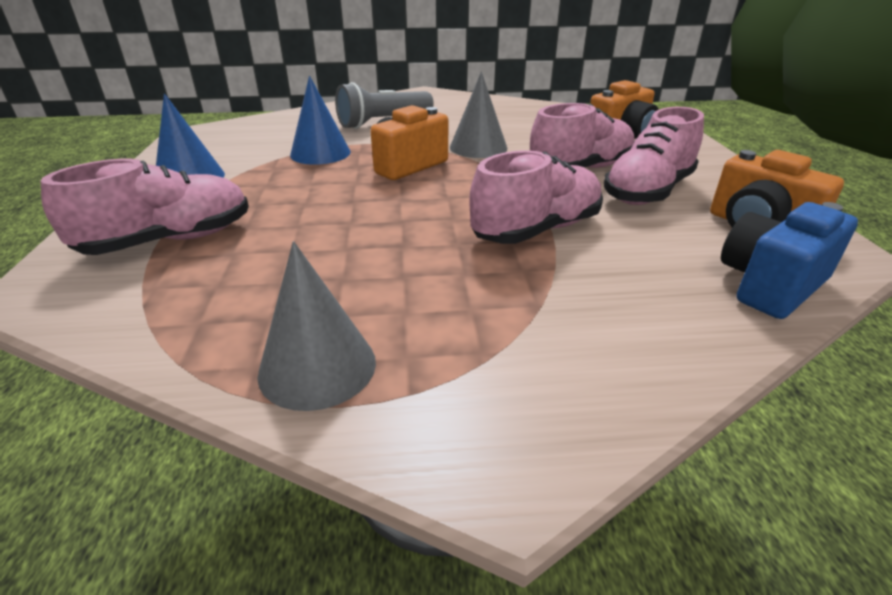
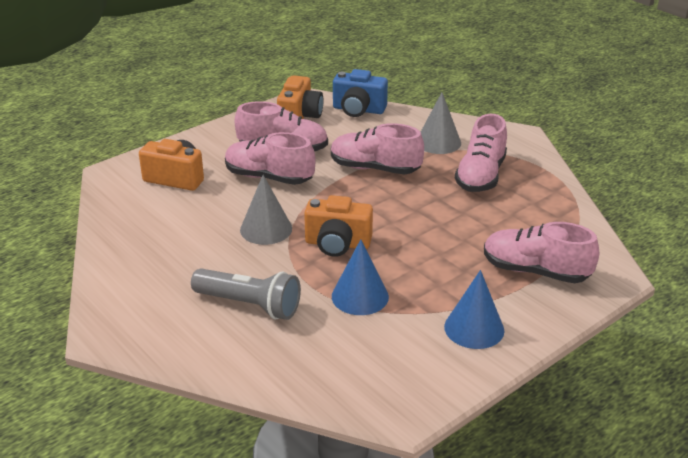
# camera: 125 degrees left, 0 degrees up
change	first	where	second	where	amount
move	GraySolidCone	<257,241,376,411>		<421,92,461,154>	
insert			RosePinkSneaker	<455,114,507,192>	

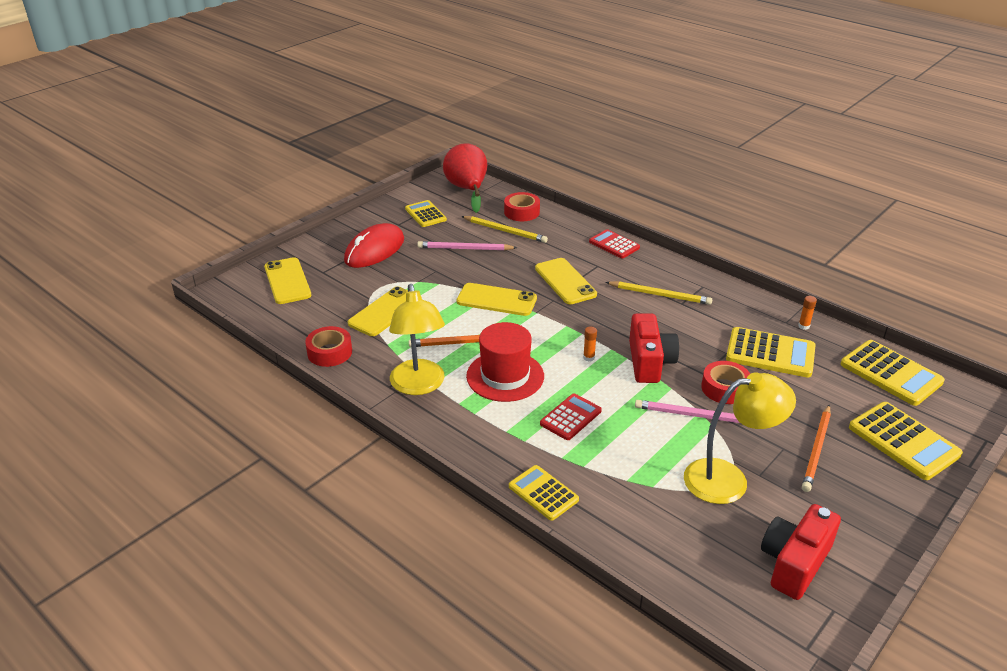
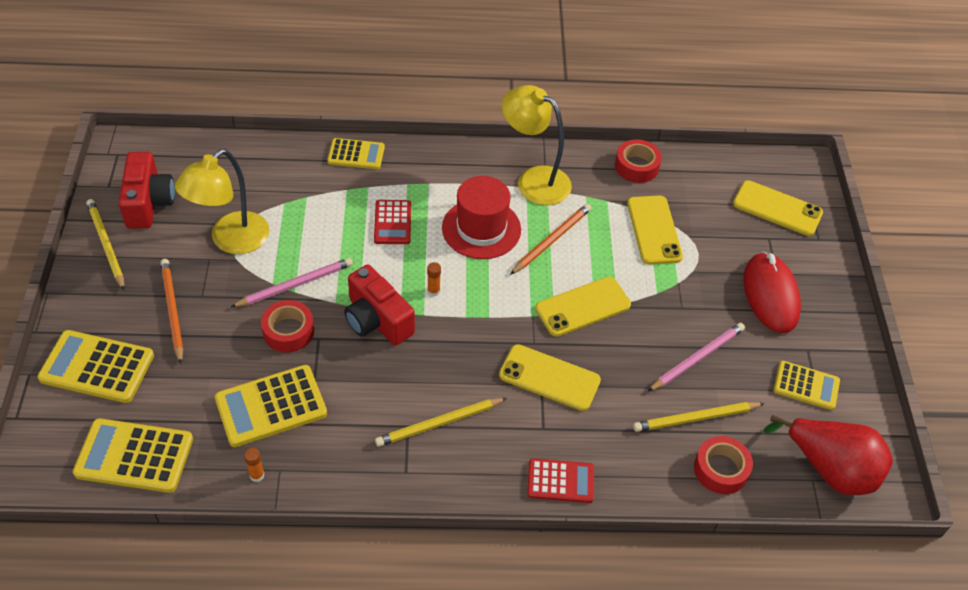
# camera: 135 degrees right, 15 degrees up
change	first	where	second	where	amount
insert			YellowLeadPencil	<86,199,125,290>	

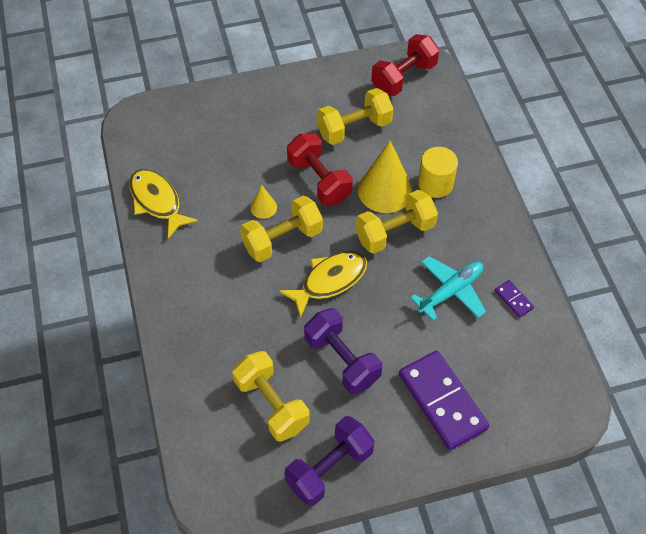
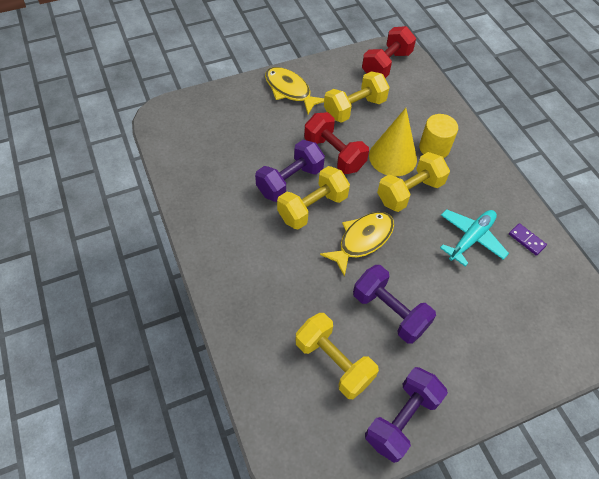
# camera: 10 degrees left, 0 degrees up
change	first	where	second	where	amount
replace	YellowSolidCone	<250,185,277,219>	RoyalPurpleFreeWeight	<255,140,325,202>	
move	YellowFish	<129,169,198,239>		<265,67,324,114>	
delete	RoyalPurpleDominoPiece	<399,351,489,450>			

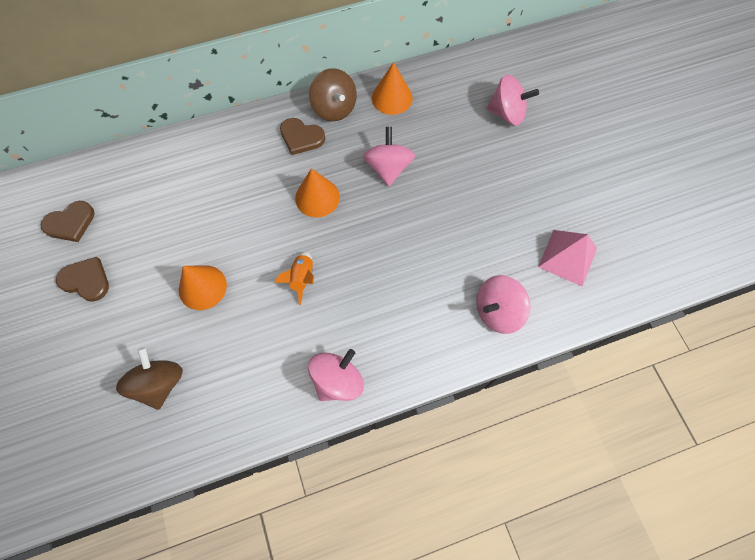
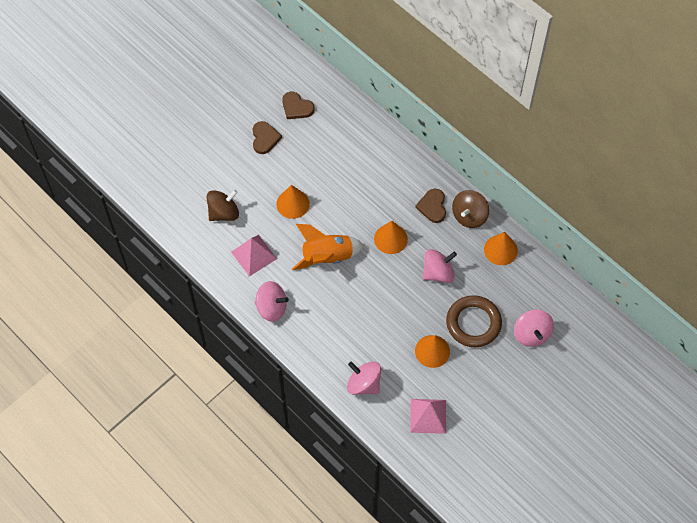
# camera: 65 degrees right, 5 degrees down
change	first	where	second	where	amount
insert			RosePinkPyramid	<231,235,277,276>	
resize	OrangeColouredSpaceship	<275,251,314,305>		<292,224,364,270>	x1.86
insert			OrangeColouredSolidCone	<415,335,450,368>	
insert			RussetHoop	<446,295,502,347>	

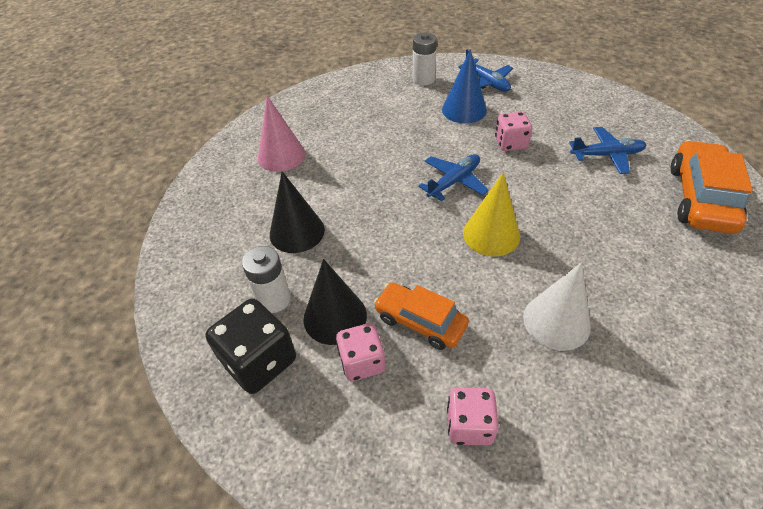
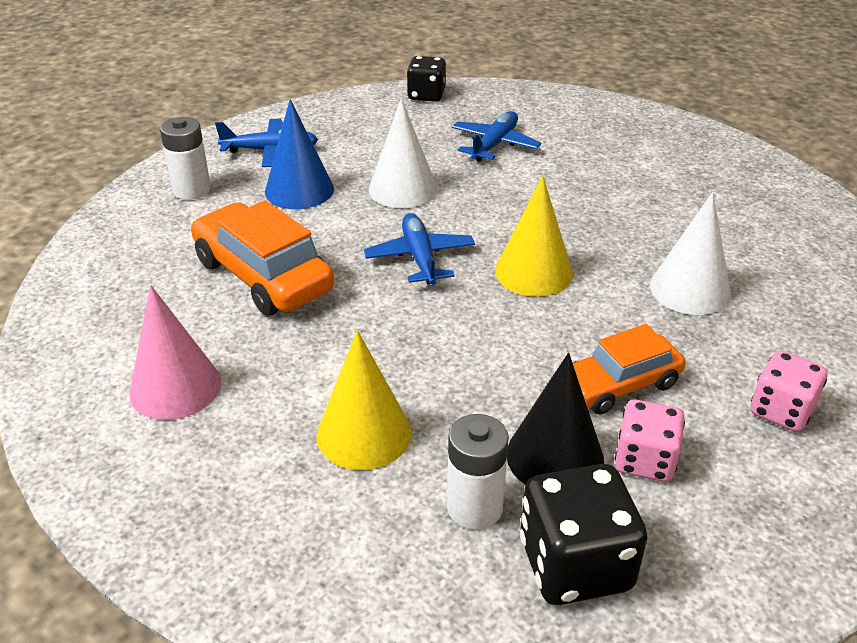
# camera: 60 degrees left, 10 degrees down
change	first	where	second	where	amount
move	OrangeColouredToyCar	<671,140,753,234>		<191,200,334,316>	
recolor	EbonySolidCone	<270,171,325,253>	YellowSolidCone	<316,330,411,470>	
replace	RosePinkDie	<495,112,532,151>	WhiteSolidCone	<369,98,437,208>	
insert			EbonyDie	<407,56,446,102>	

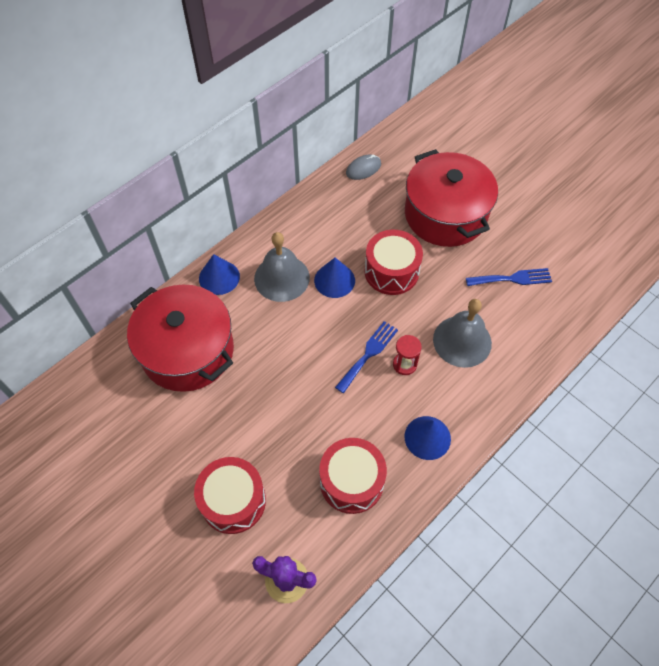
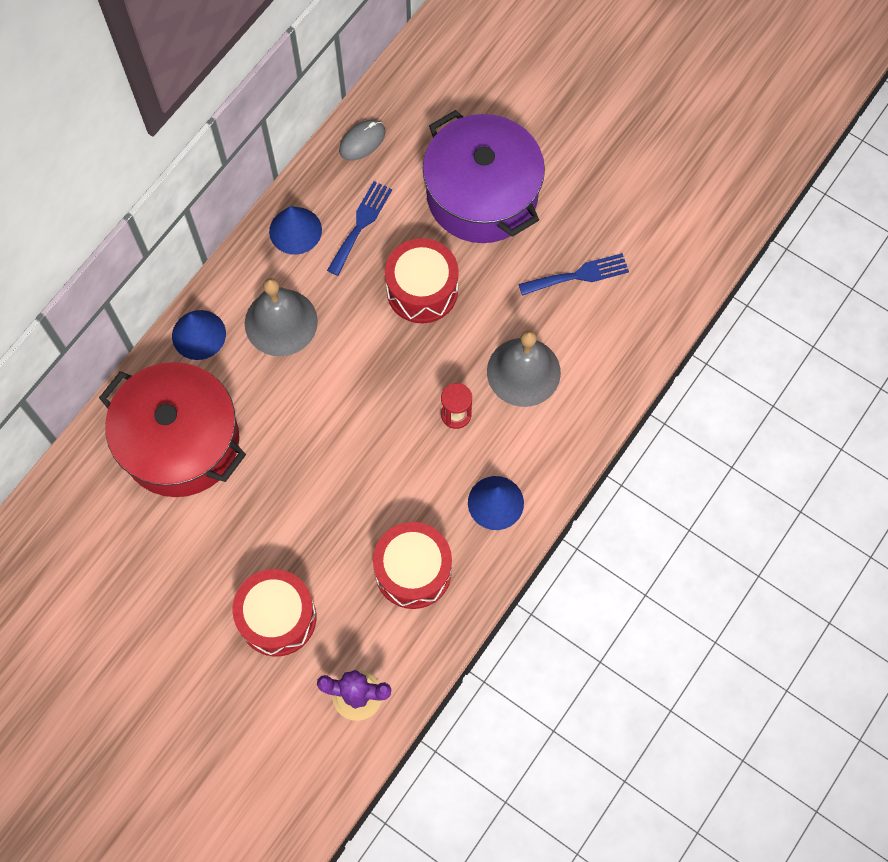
# camera: 10 degrees left, 10 degrees up
change	first	where	second	where	amount
move	CobaltSolidCone	<314,258,355,298>		<269,206,322,255>	
move	CobaltDinnerFork	<335,321,398,393>		<327,181,392,276>	
recolor	RedStockpot	<405,149,498,247>	RoyalPurpleStockpot	<423,110,545,243>	

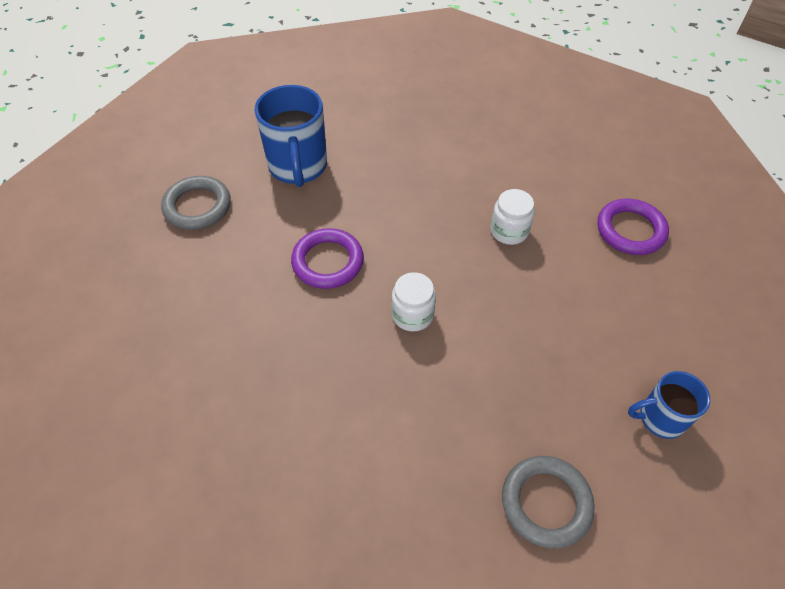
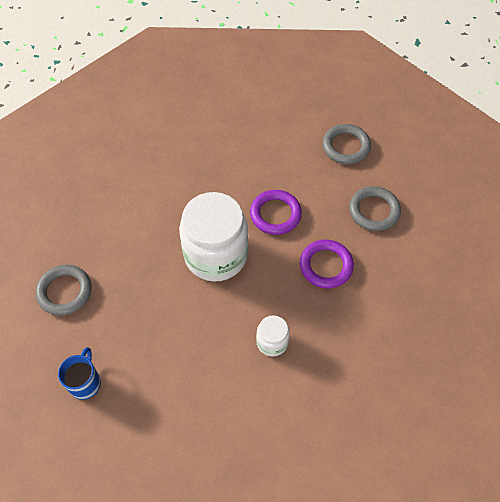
# camera: 105 degrees right, 5 degrees up
change	first	where	second	where	amount
resize	WhiteJamJar	<391,272,436,332>		<179,192,248,282>	x2.15
move	RoyalPurpleHoop	<597,199,669,255>		<300,239,354,289>	
replace	CobaltTeaMug	<255,85,327,187>	GrayHoop	<349,186,401,231>	

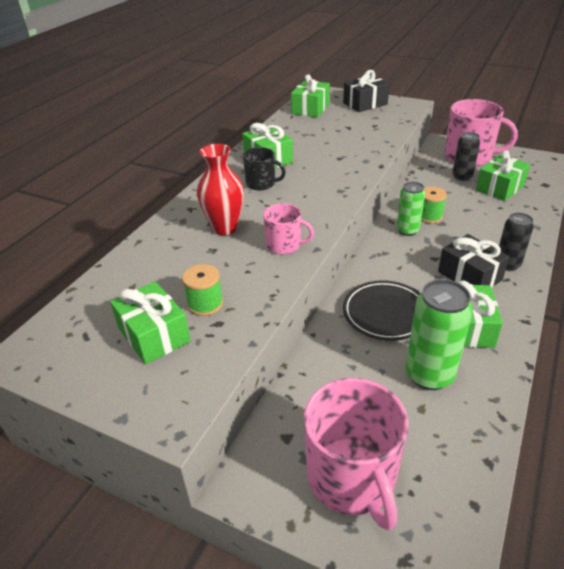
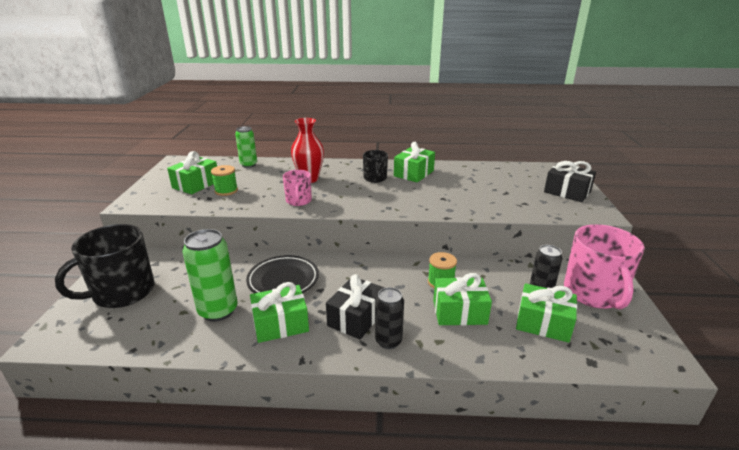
# camera: 65 degrees right, 10 degrees down
change	first	where	second	where	amount
recolor	RosePinkTeaMug	<304,378,409,531>	EbonyTeaMug	<55,224,154,308>	
move	EmeraldCan	<396,182,425,236>		<235,126,257,168>	
move	EmeraldGift	<291,74,330,117>		<433,273,492,325>	

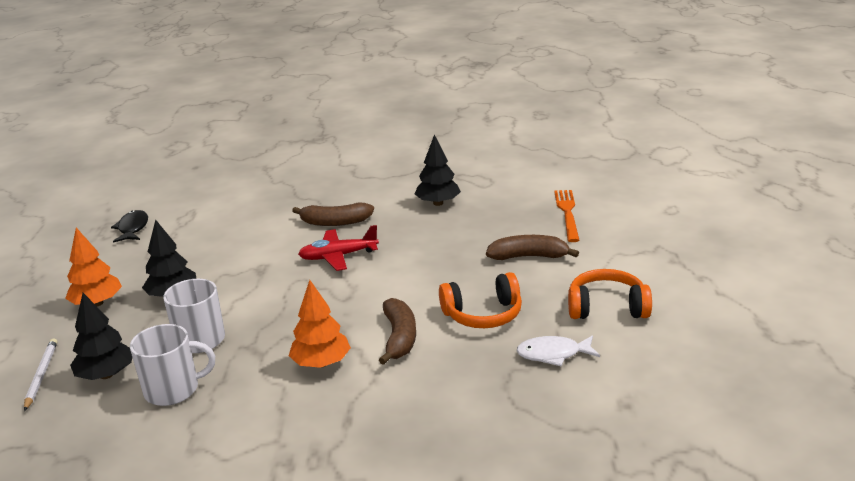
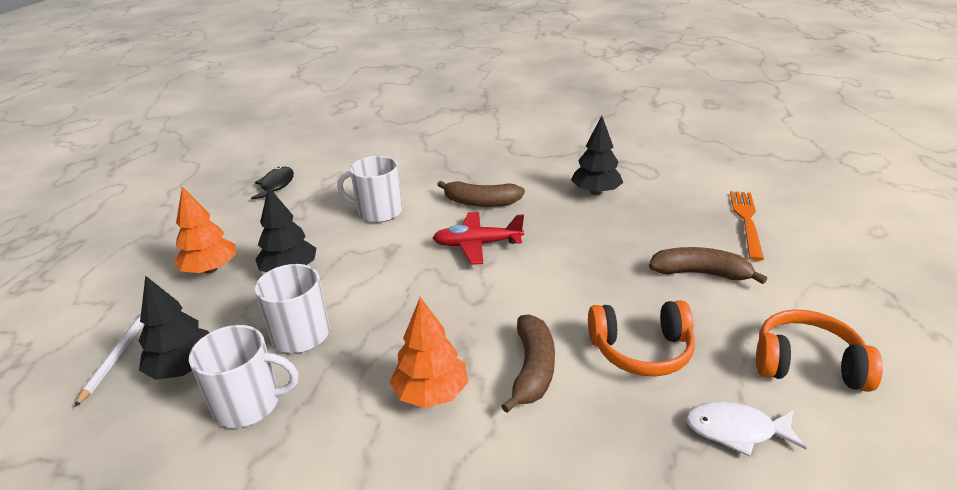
# camera: 10 degrees right, 5 degrees up
change	first	where	second	where	amount
insert			WhiteTeaMug	<337,156,403,223>	

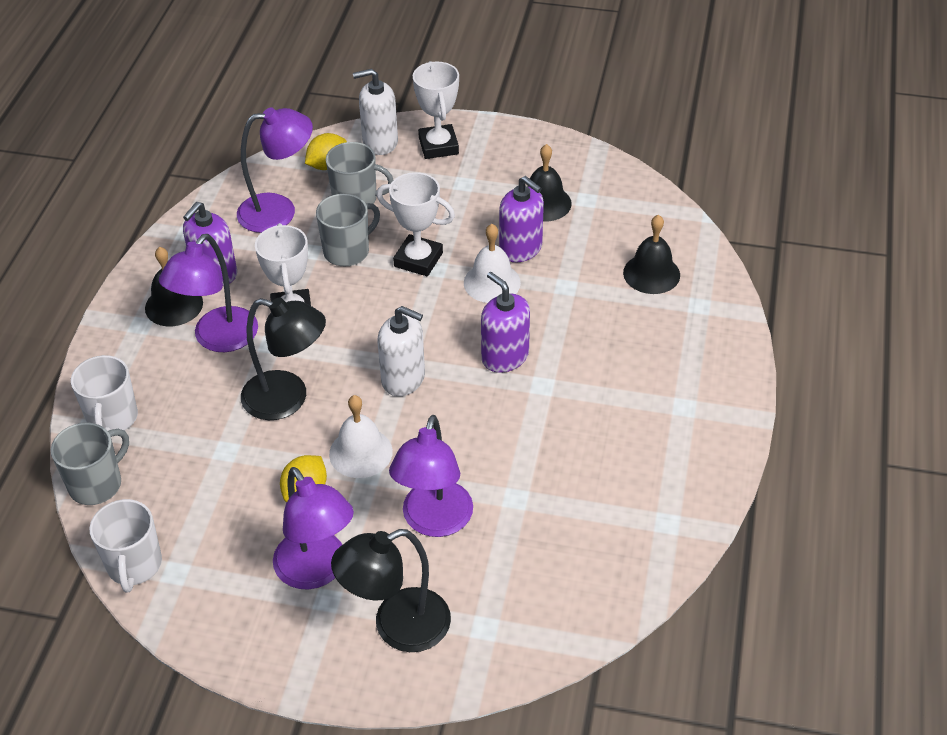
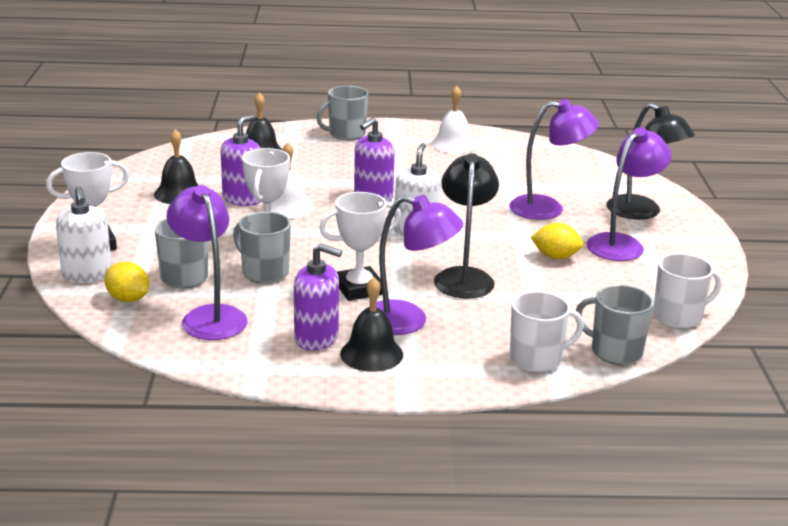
# camera: 105 degrees left, 20 degrees down
change	first	where	second	where	amount
insert			GrayTeaMug	<316,86,368,140>	
move	WhiteBell	<329,395,393,478>		<431,86,475,153>	

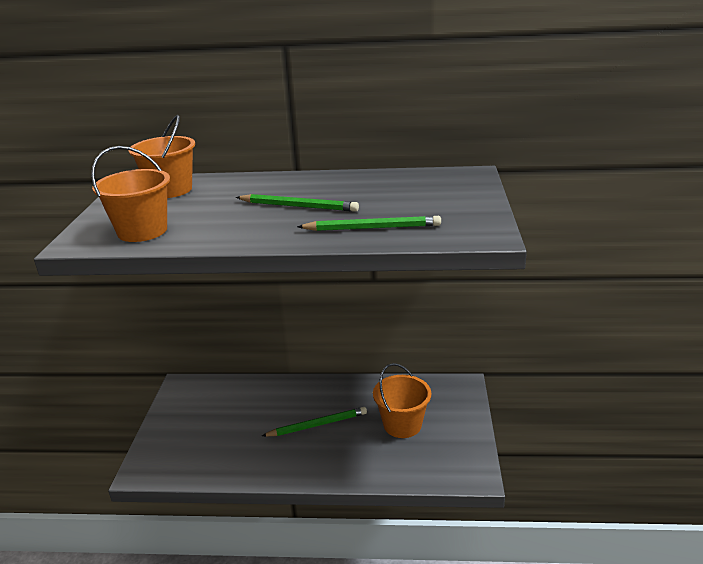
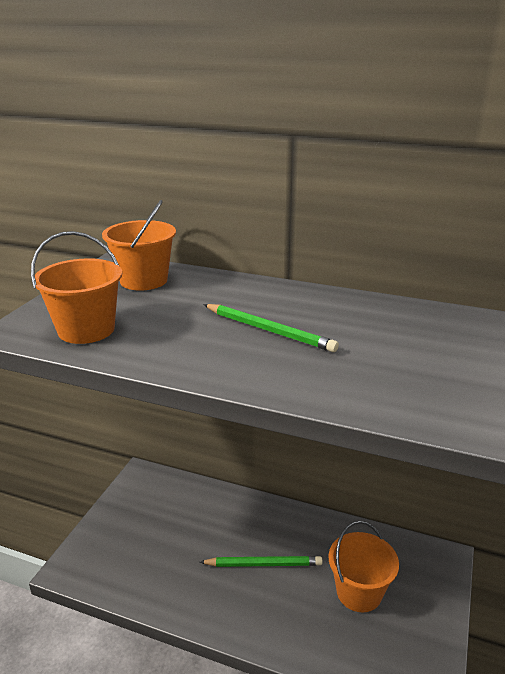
# camera: 15 degrees right, 0 degrees up
change	first	where	second	where	amount
delete	EmeraldLeadPencil	<297,216,441,231>			

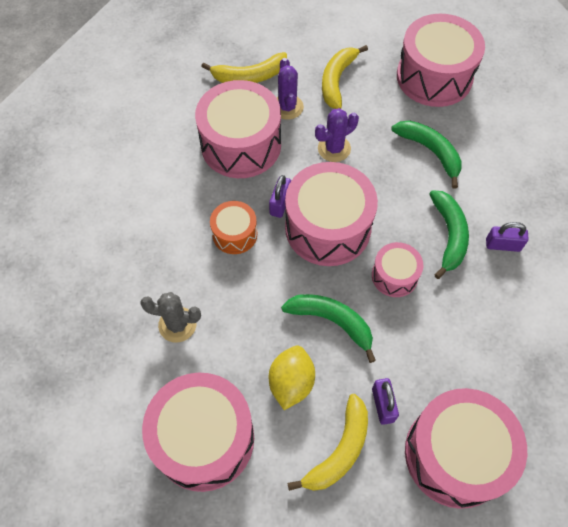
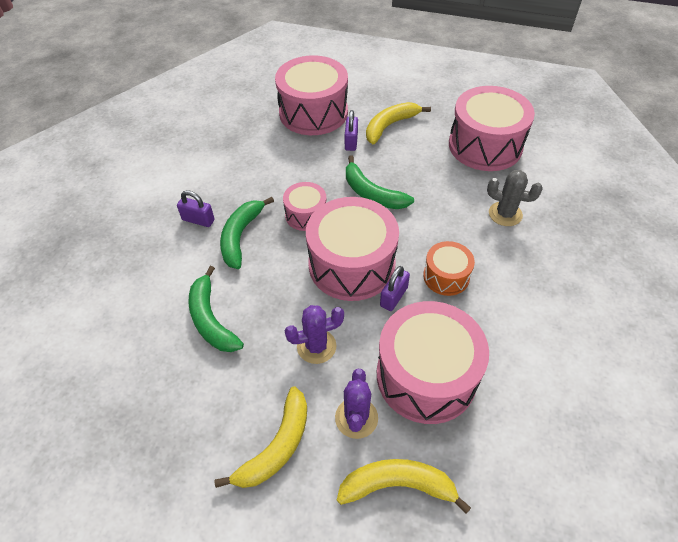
# camera: 165 degrees left, 10 degrees down
change	first	where	second	where	amount
delete	YellowLemon	<269,346,315,410>			
delete	RosePinkDrum	<397,14,485,107>			

